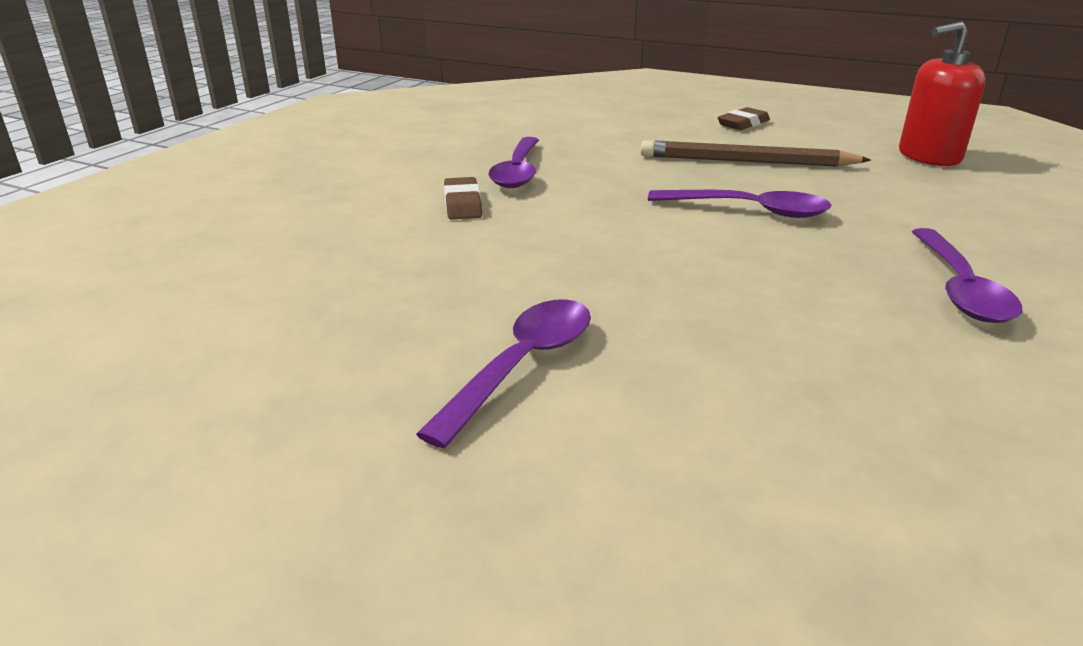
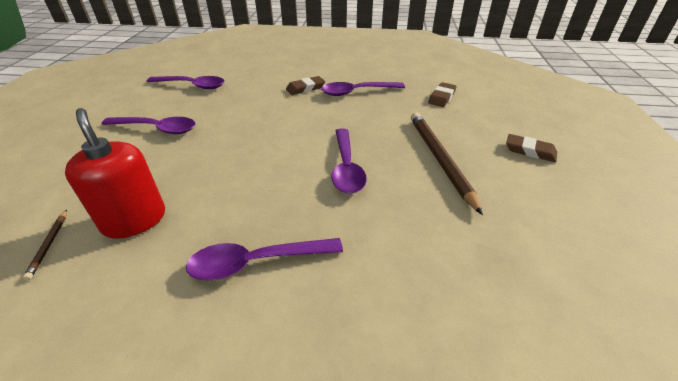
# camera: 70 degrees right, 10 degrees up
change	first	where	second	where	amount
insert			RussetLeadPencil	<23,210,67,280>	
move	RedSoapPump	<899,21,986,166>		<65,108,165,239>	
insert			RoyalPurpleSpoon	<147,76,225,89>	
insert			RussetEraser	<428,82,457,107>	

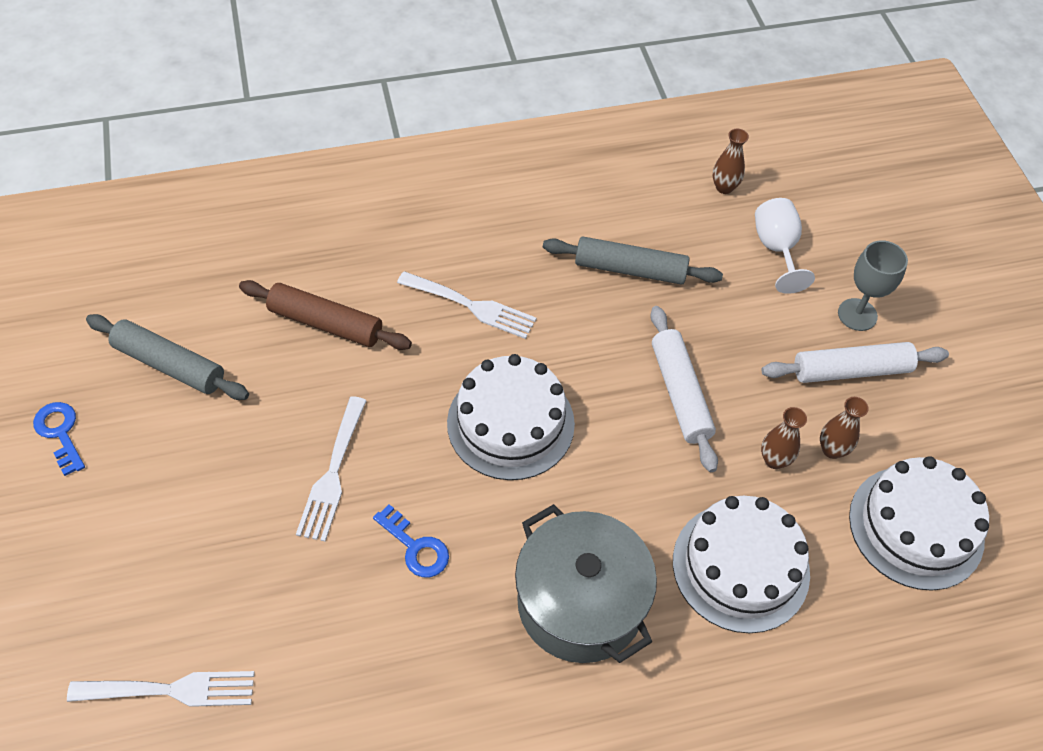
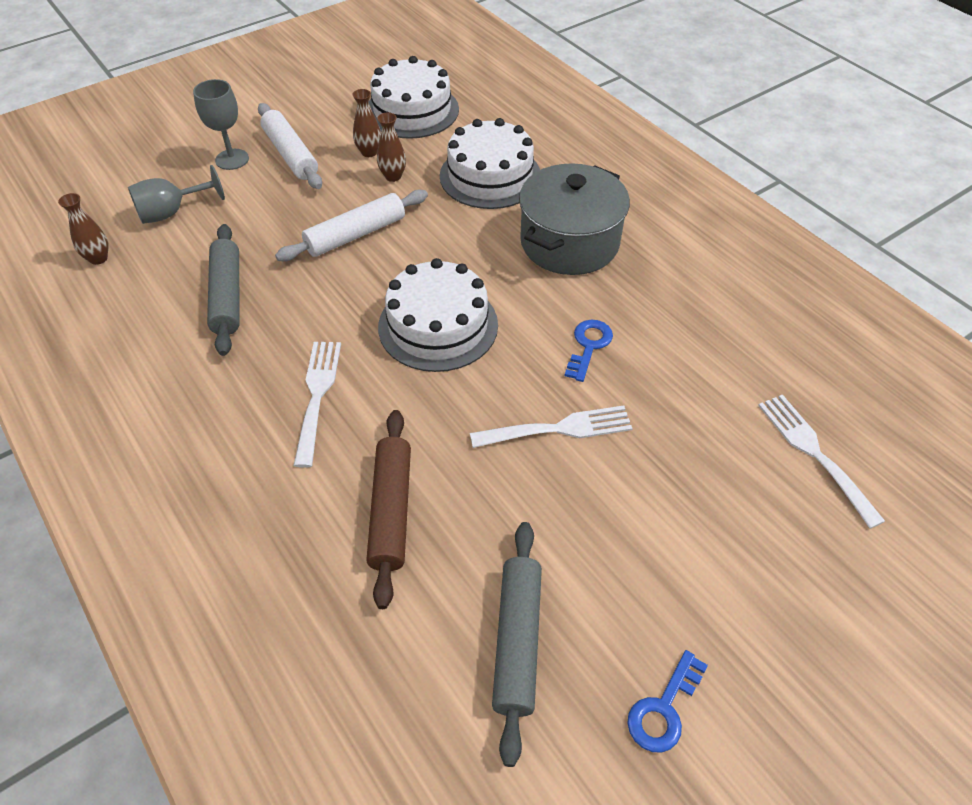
# camera: 110 degrees left, 5 degrees down
change	first	where	second	where	amount
recolor	WhiteGoblet	<755,198,815,294>	GrayGoblet	<128,165,225,224>	

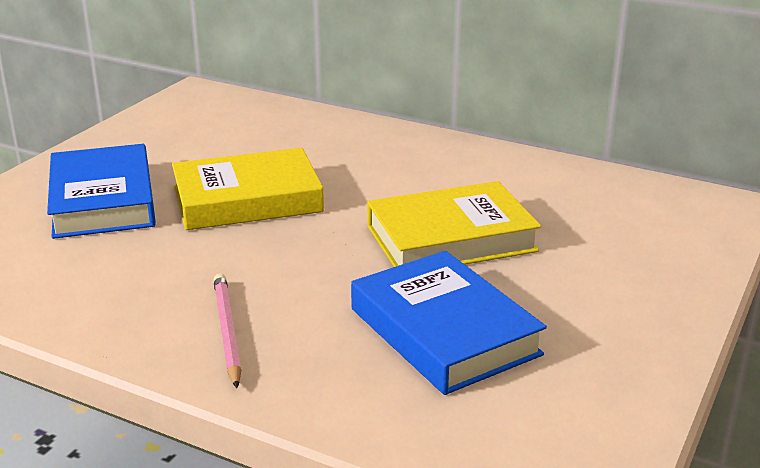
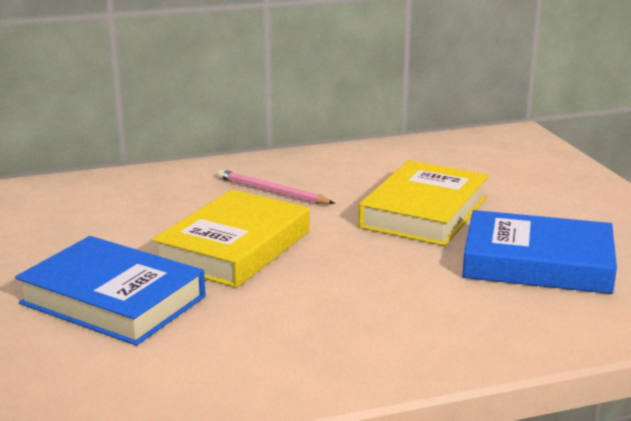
# camera: 45 degrees left, 5 degrees down
change	first	where	second	where	amount
move	RosePinkLeadPencil	<214,273,241,388>		<217,170,335,204>	

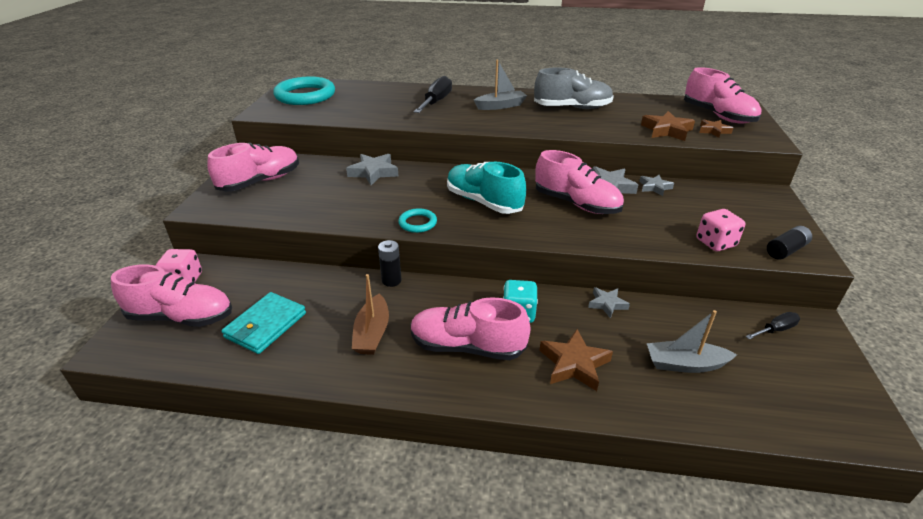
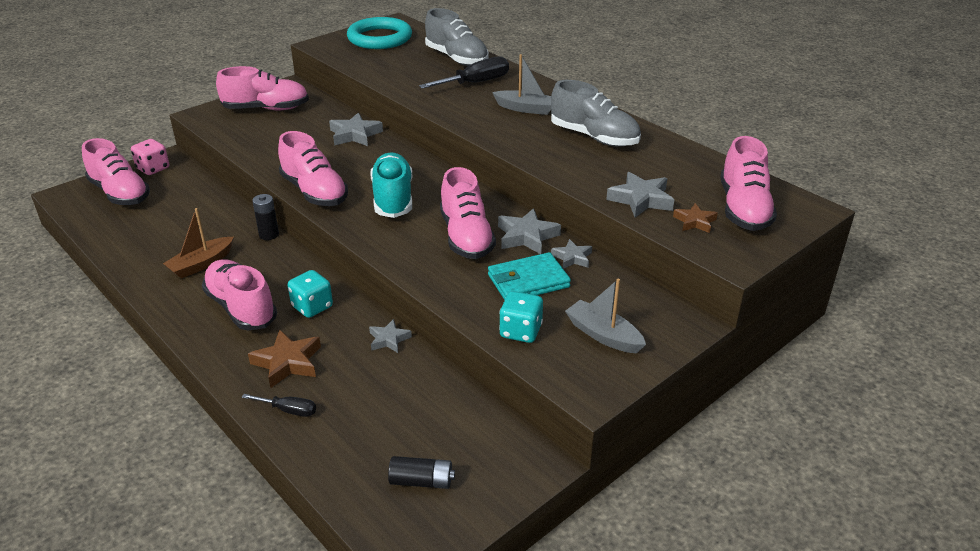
# camera: 40 degrees right, 0 degrees up
change	first	where	second	where	amount
move	EbonyFlatScrewdriver	<746,312,800,339>		<242,394,316,417>	
replace	AquaHoop	<398,208,437,233>	RosePinkSneaker	<278,131,348,206>	
move	EbonyPowerCell	<767,226,812,260>		<388,456,455,489>	
insert			GraySneaker	<425,8,489,66>	
move	AquaCardWallet	<221,292,306,354>		<488,252,571,300>	
recolor	RosePinkDie	<697,209,745,251>	AquaDie	<499,291,543,343>	
move	GrayBoat	<647,310,737,373>		<565,278,646,353>	
recolor	RussetStarShape	<641,111,695,141>	GrayStarShape	<606,172,674,218>	

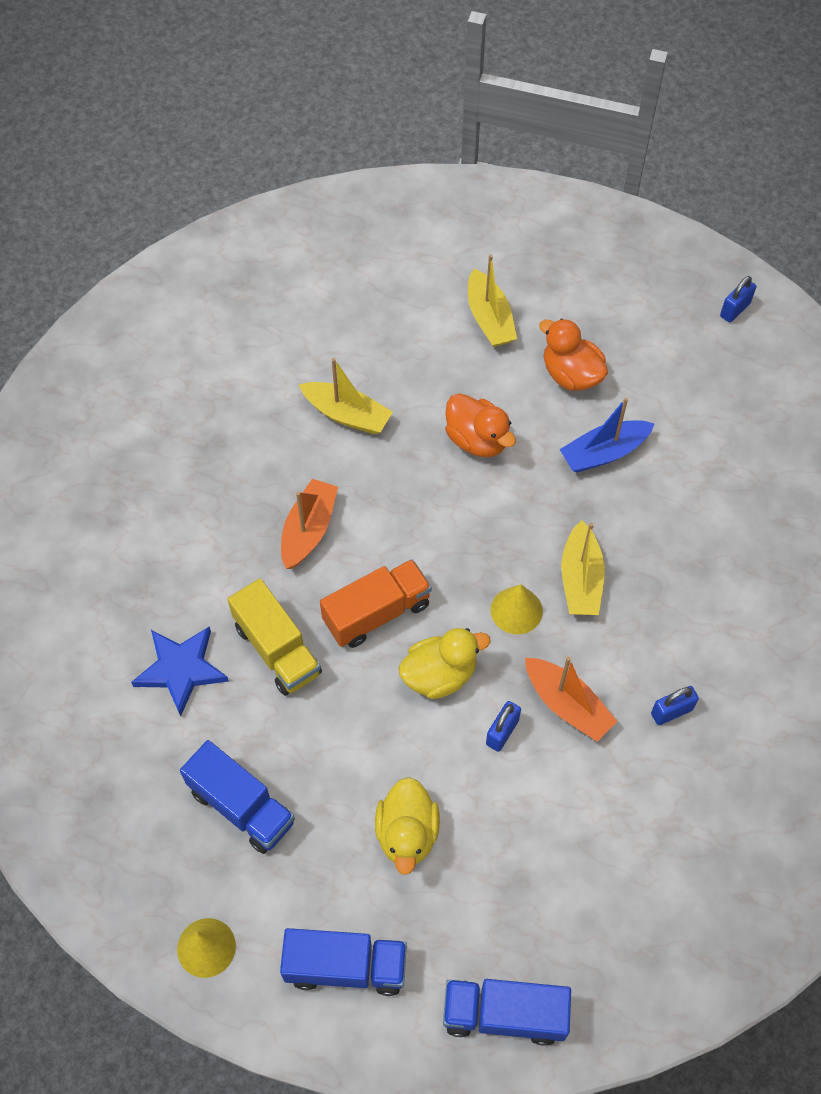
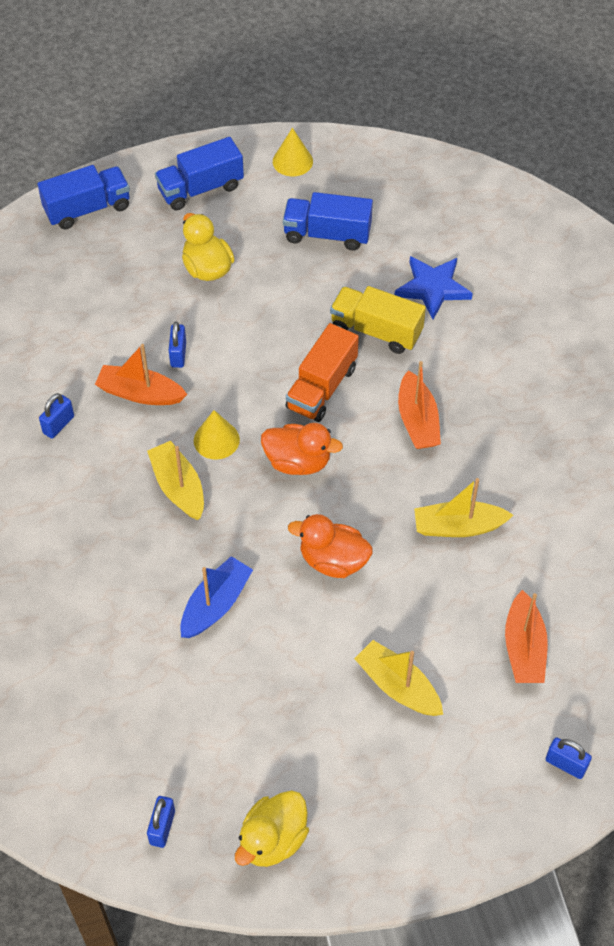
# camera: 150 degrees right, 5 degrees down
change	first	where	second	where	amount
move	YellowRubberDuck	<399,628,491,699>		<235,790,309,867>	
move	OrangeColouredRubberDuck	<539,318,608,391>		<261,423,343,475>	
insert			OrangeColouredBoat	<505,590,548,683>	
insert			CobaltPadlock	<546,737,592,779>	

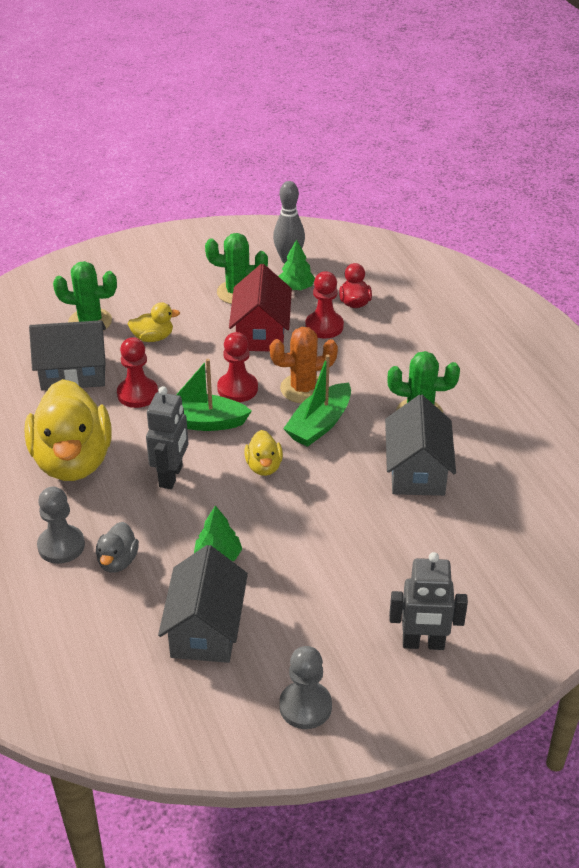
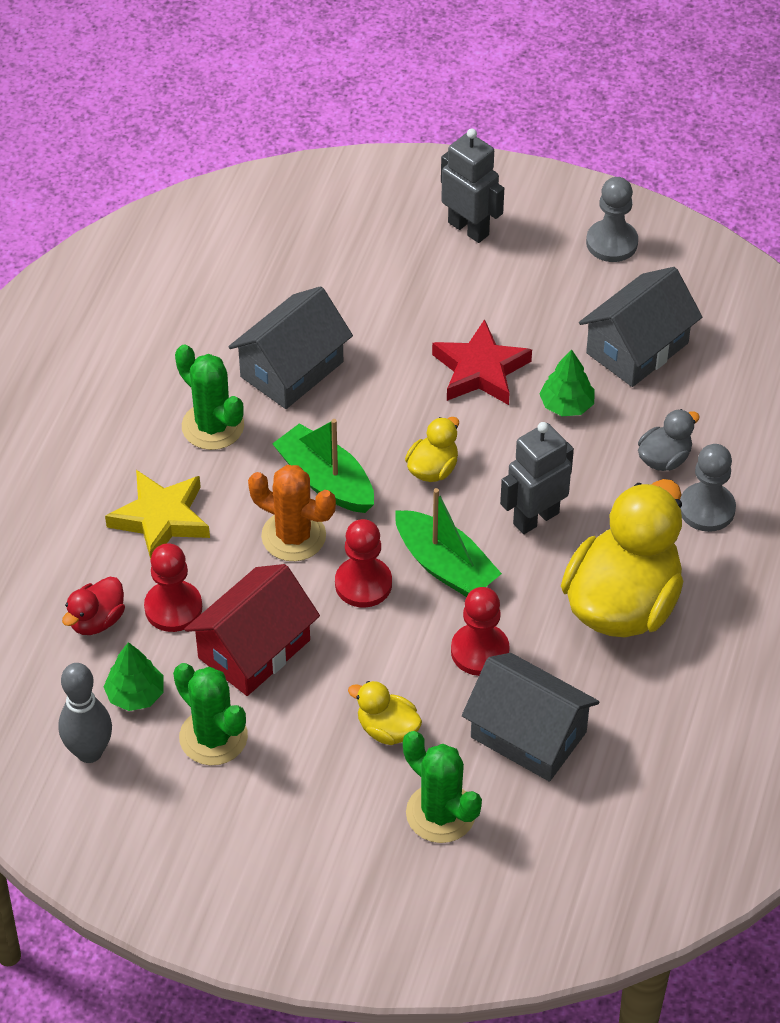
# camera: 140 degrees left, 10 degrees up
change	first	where	second	where	amount
insert			YellowStarShape	<105,470,210,560>	
rotate	EmeraldBoat	<283,355,351,447>		<272,419,374,513>	120 degrees counterclockwise
insert			RedStarShape	<432,319,532,405>	

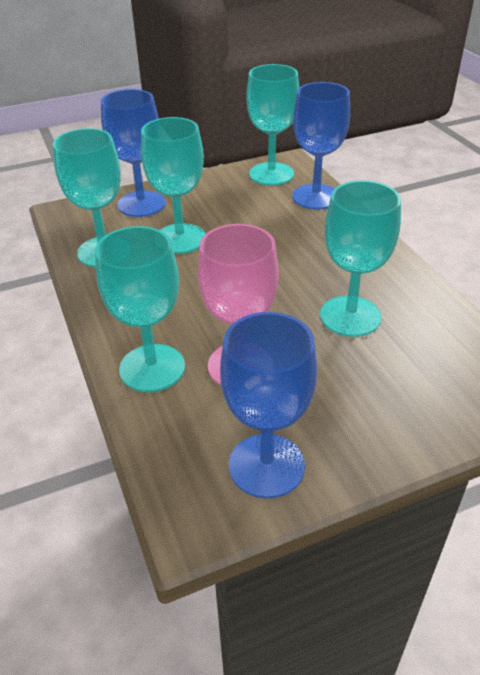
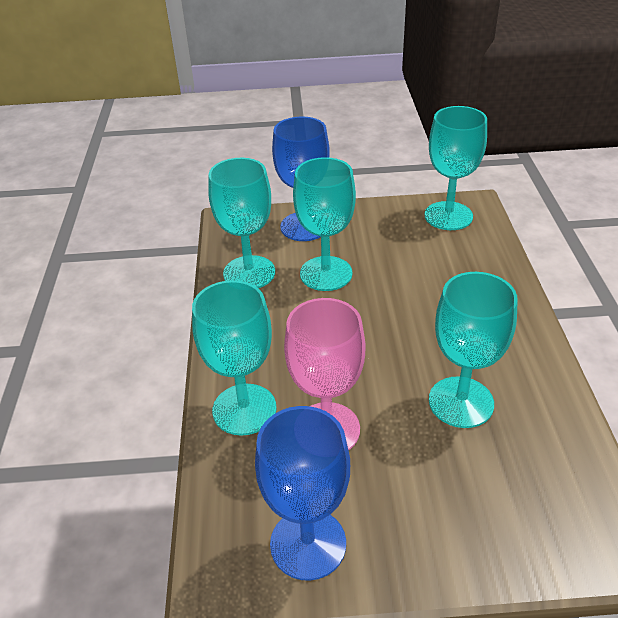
# camera: 20 degrees right, 0 degrees up
change	first	where	second	where	amount
delete	CobaltGoblet	<292,82,350,210>			

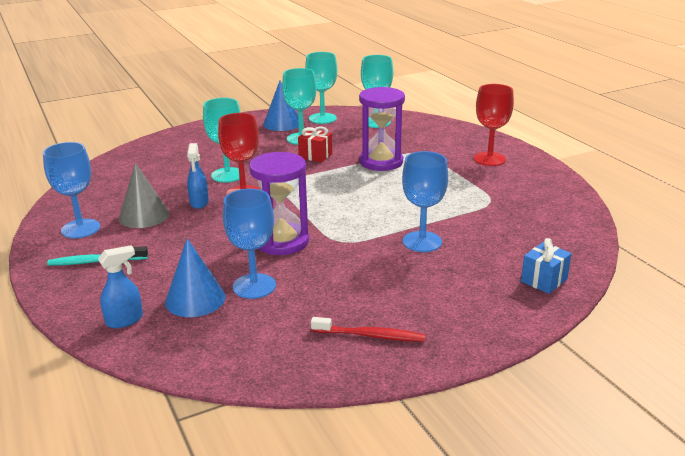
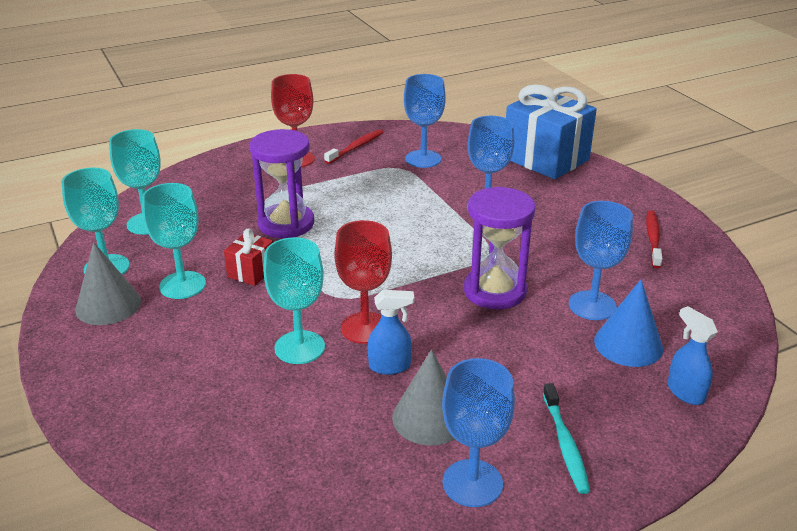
# camera: 90 degrees left, 5 degrees up
change	first	where	second	where	amount
recolor	CobaltSolidCone	<263,81,299,131>	GraySolidCone	<75,242,141,325>	
insert			RedToothBrush	<324,129,383,164>	
insert			CobaltGoblet	<404,74,446,168>	
resize	CobaltGift	<521,238,572,294>		<506,84,597,179>	x2.17

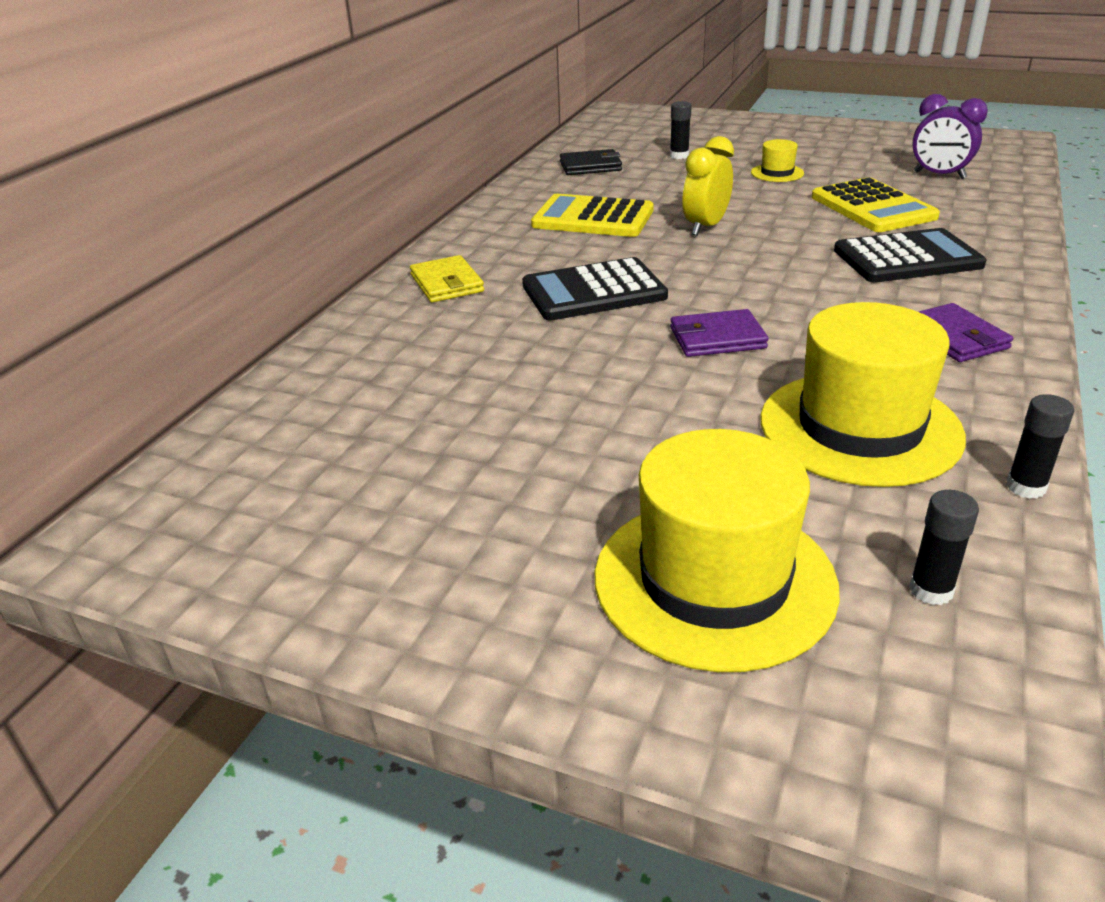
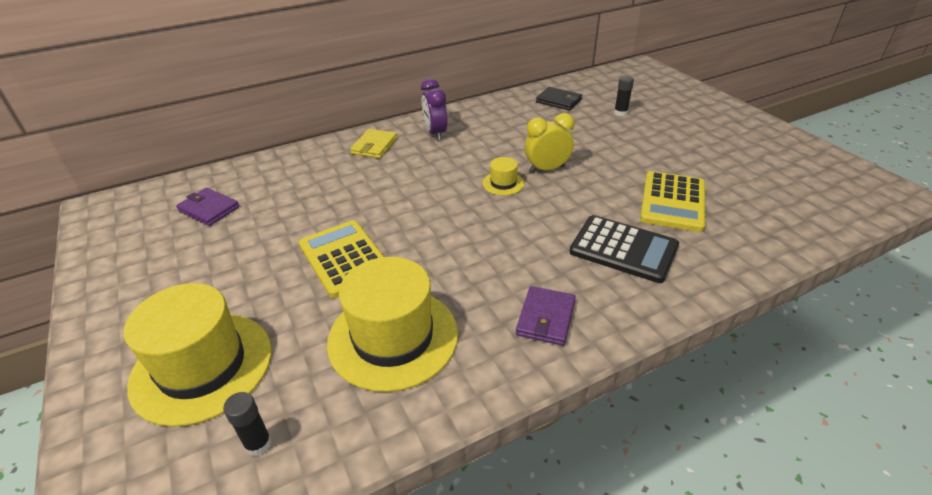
# camera: 40 degrees right, 5 degrees up
change	first	where	second	where	amount
move	RoyalPurpleCardWallet	<670,309,769,357>		<176,188,240,226>	
move	YellowPocketCalculator	<531,194,654,237>		<299,220,384,298>	
move	RoyalPurpleBedsideClock	<912,94,988,179>		<421,78,448,141>	
move	YellowTopHat	<751,139,804,182>		<483,157,524,195>	
delete	EbonyPocketCalculator	<522,257,668,321>			
delete	EbonyGlue	<1006,394,1074,499>			

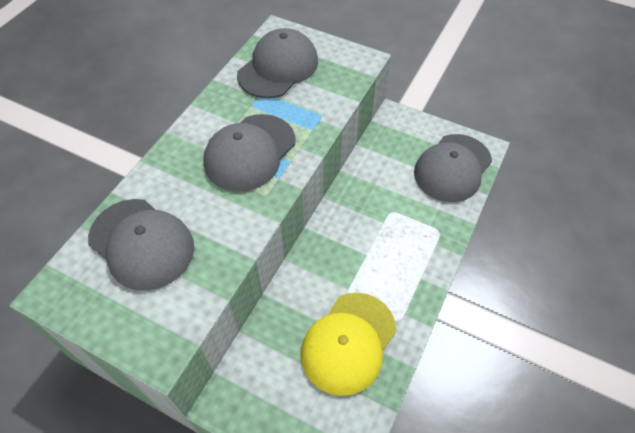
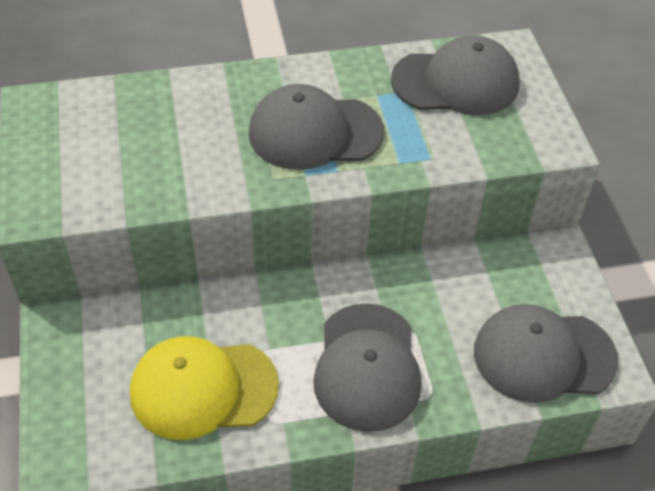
# camera: 50 degrees right, 5 degrees down
change	first	where	second	where	amount
move	GrayBaseballCap	<88,199,194,291>		<313,303,422,432>	

